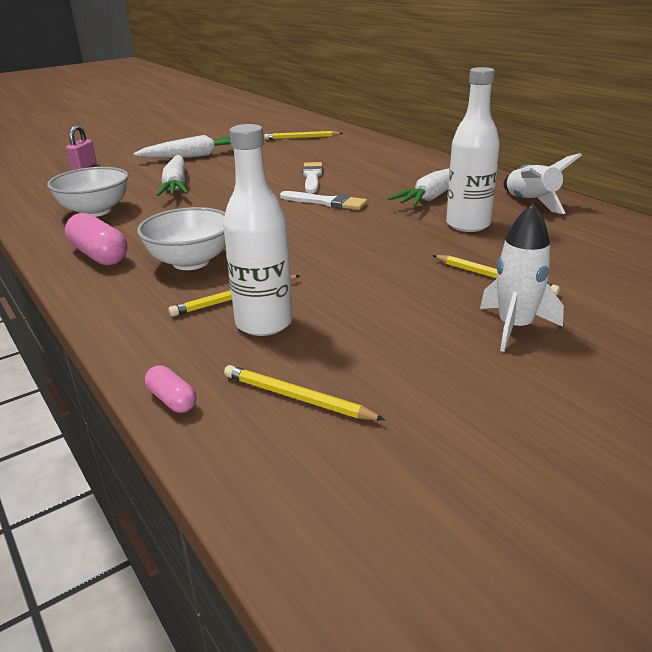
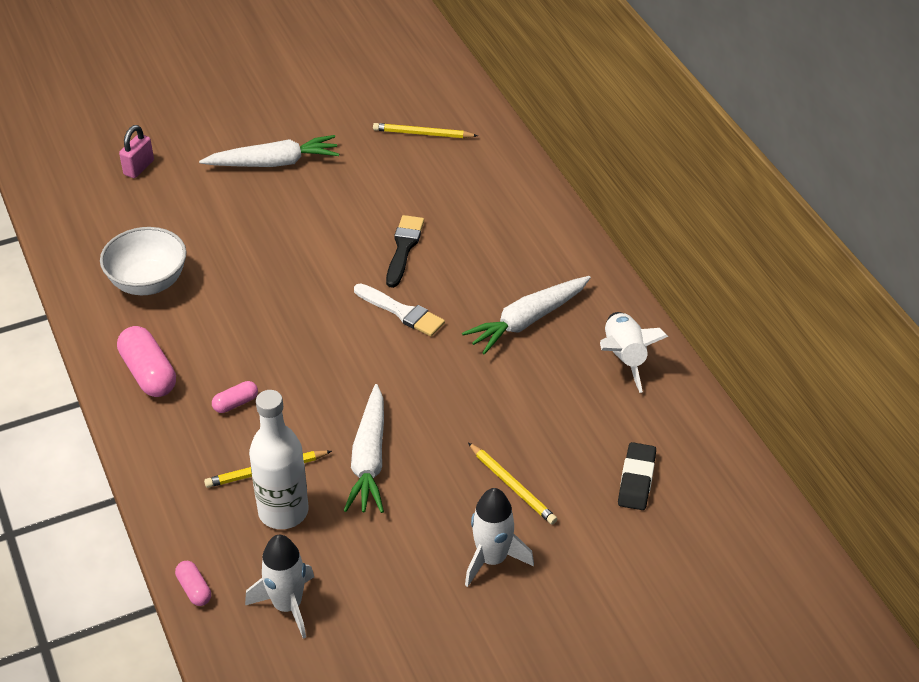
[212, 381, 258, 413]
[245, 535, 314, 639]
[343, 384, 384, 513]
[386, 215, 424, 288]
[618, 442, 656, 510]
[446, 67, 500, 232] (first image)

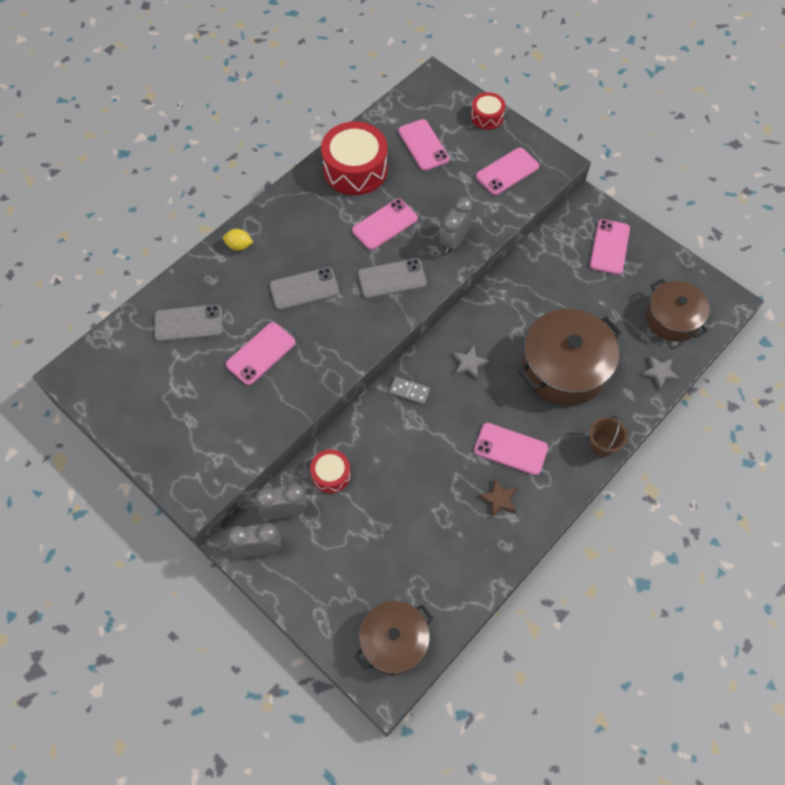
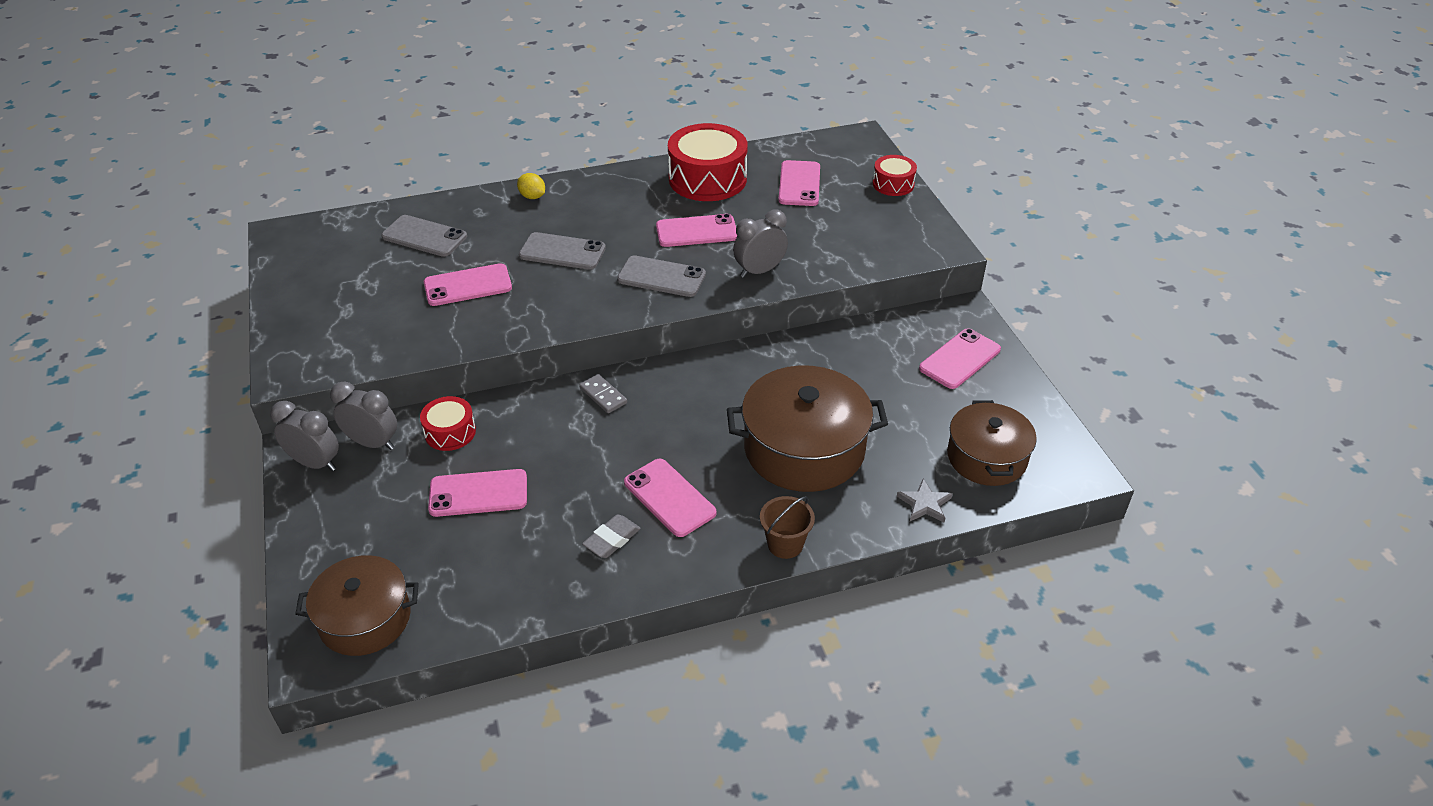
[428, 469, 527, 517]
[582, 514, 641, 558]
[453, 345, 490, 380] (first image)

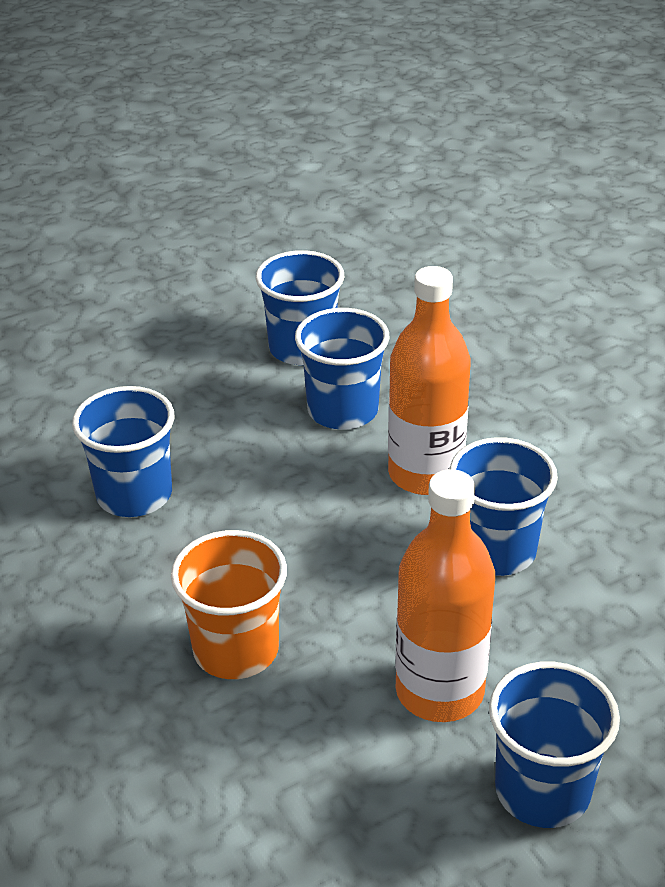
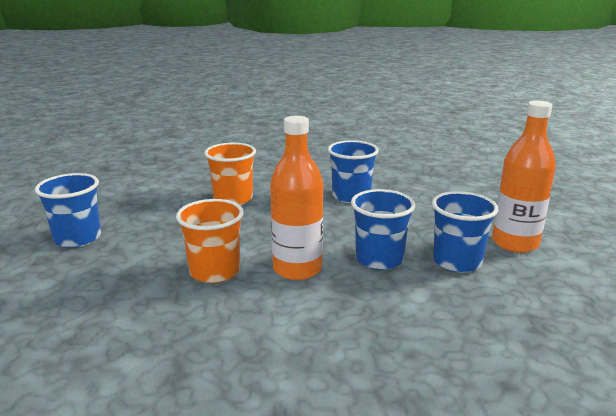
[176, 199, 244, 283]
[492, 101, 556, 253]

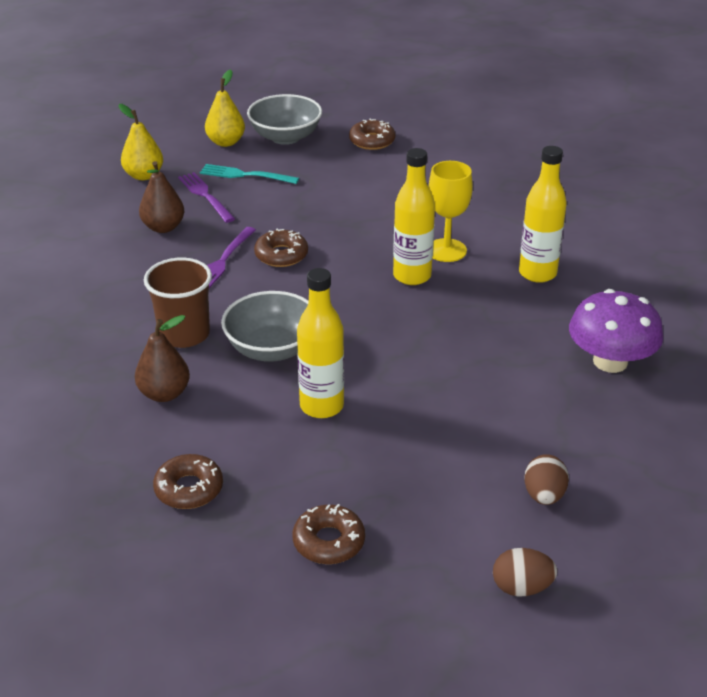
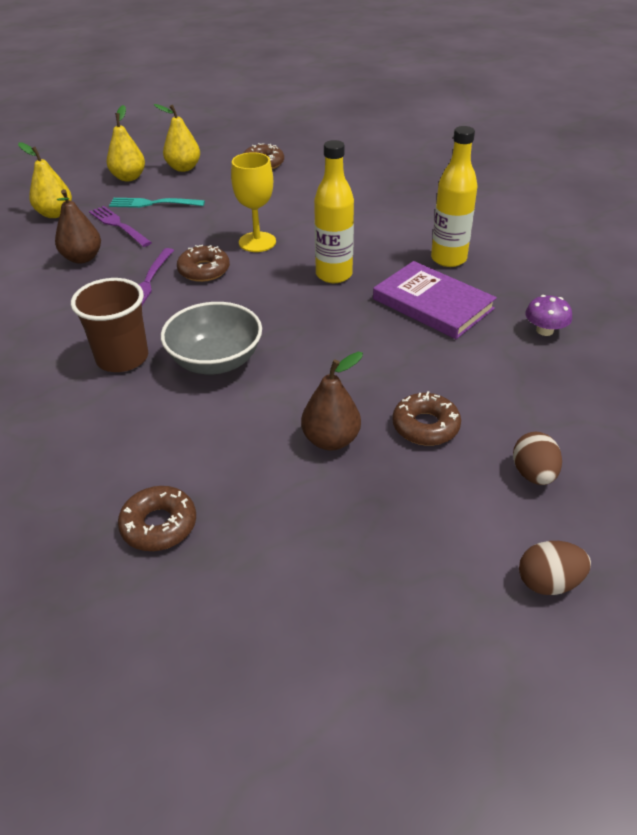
[154, 104, 200, 172]
[231, 152, 276, 252]
[301, 352, 363, 451]
[373, 261, 497, 339]
[392, 391, 461, 446]
[525, 295, 572, 336]
[297, 268, 344, 418] (first image)

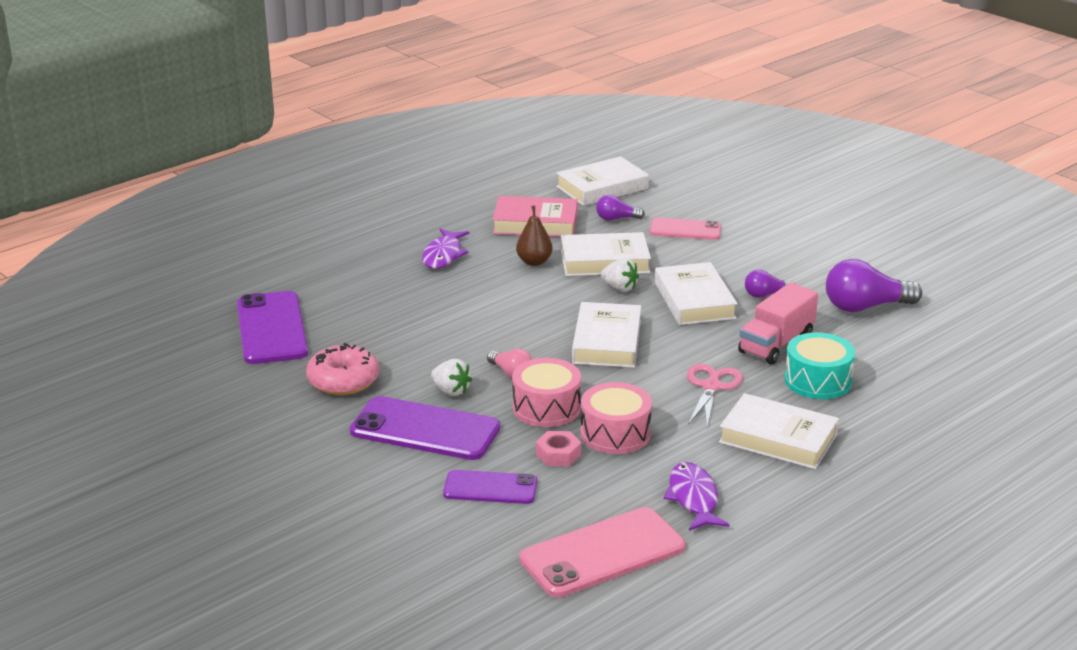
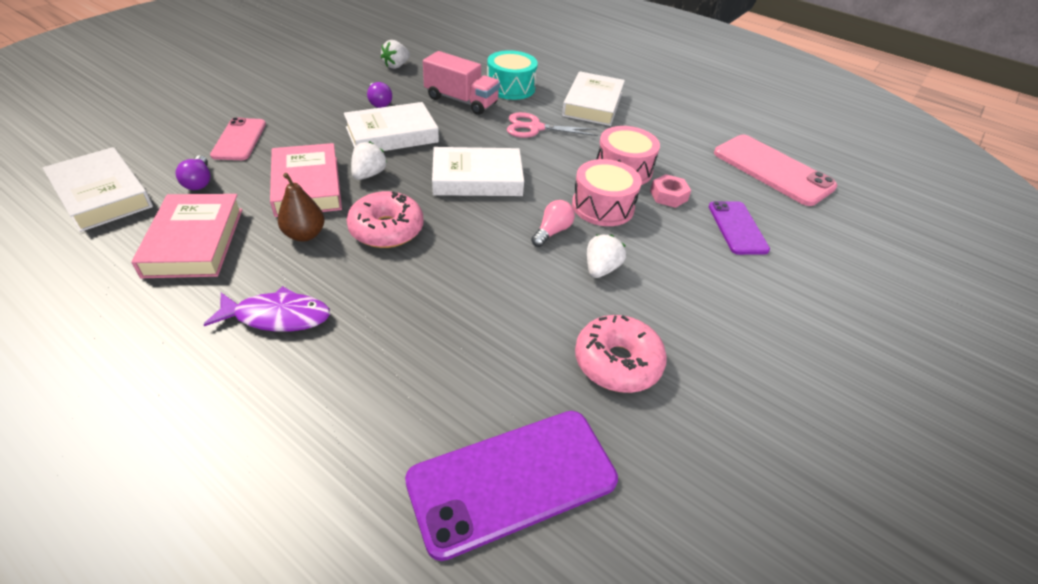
[270, 143, 342, 217]
[346, 191, 423, 248]
[381, 40, 410, 69]
[350, 396, 500, 460] (first image)
[664, 462, 729, 531] (first image)

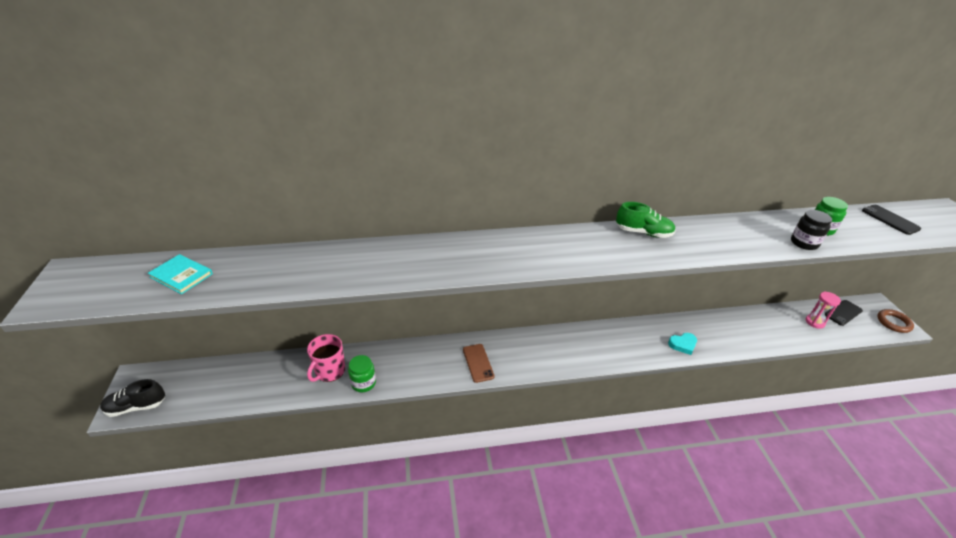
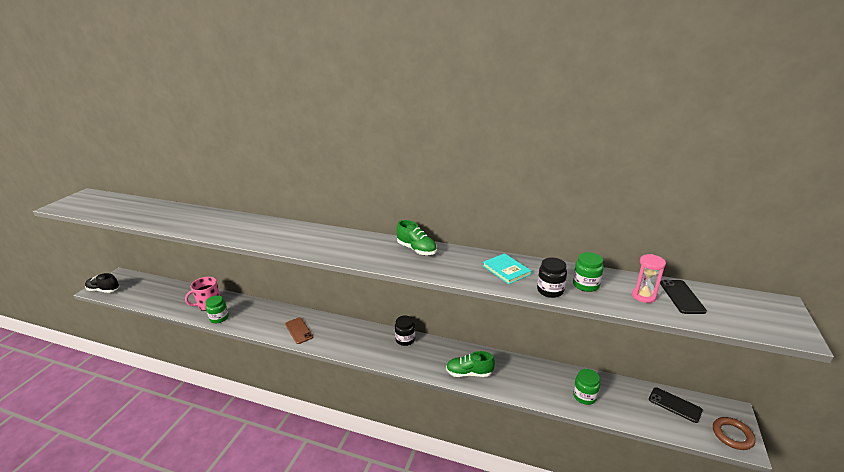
[285, 317, 313, 344]
[395, 315, 415, 346]
[446, 351, 495, 377]
[483, 253, 531, 284]
[573, 369, 600, 405]
[632, 254, 666, 303]
[649, 387, 703, 423]

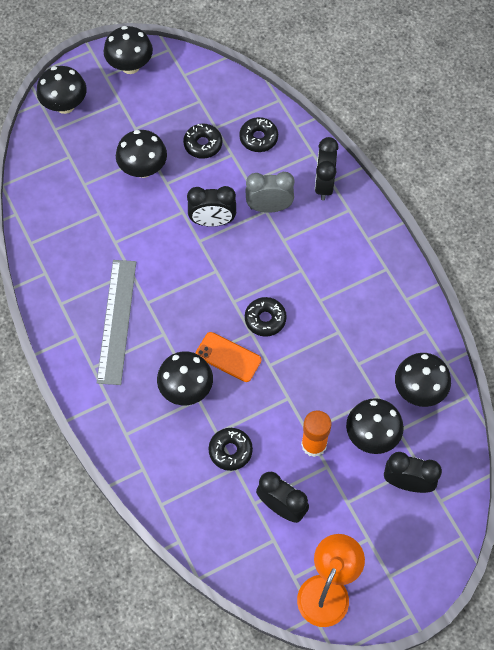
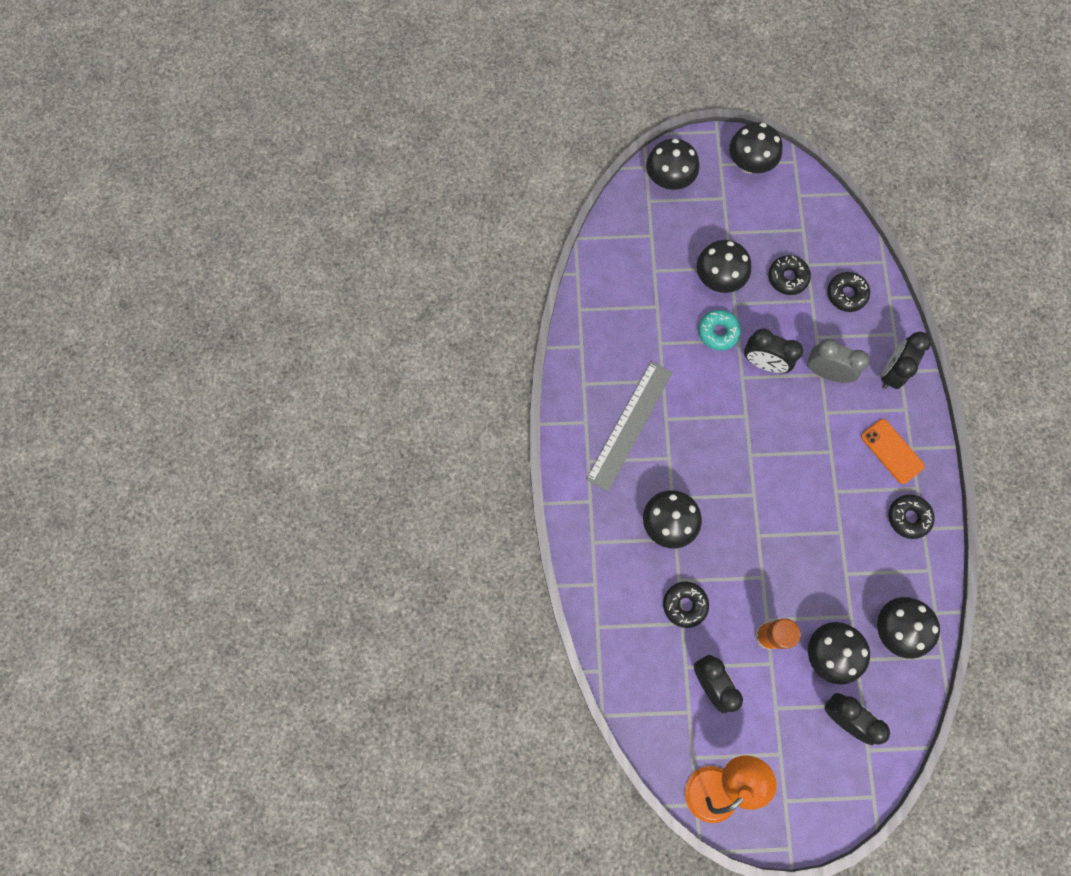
[698, 310, 741, 351]
[861, 419, 925, 484]
[889, 494, 935, 539]

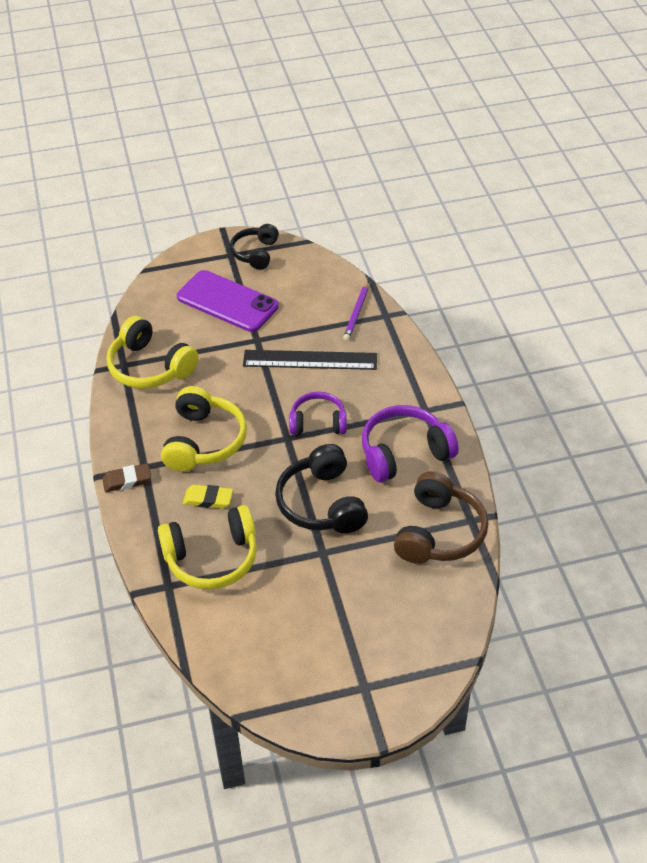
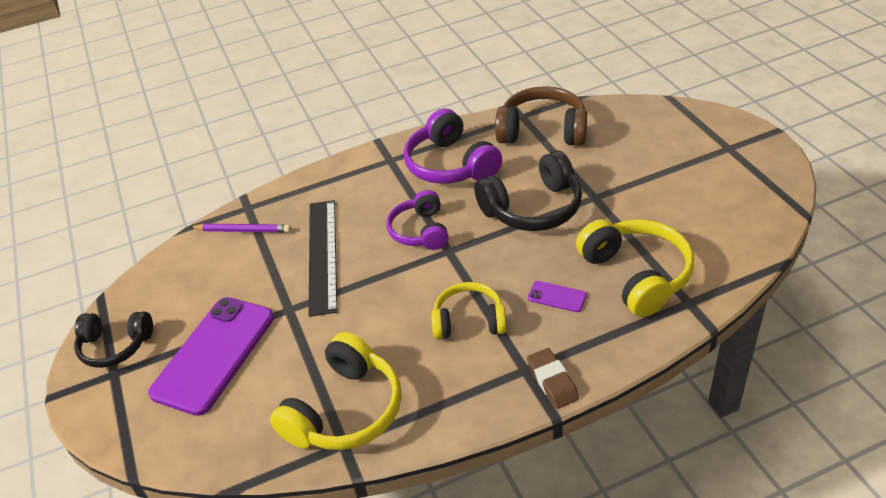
[431, 282, 507, 339]
[528, 281, 587, 312]

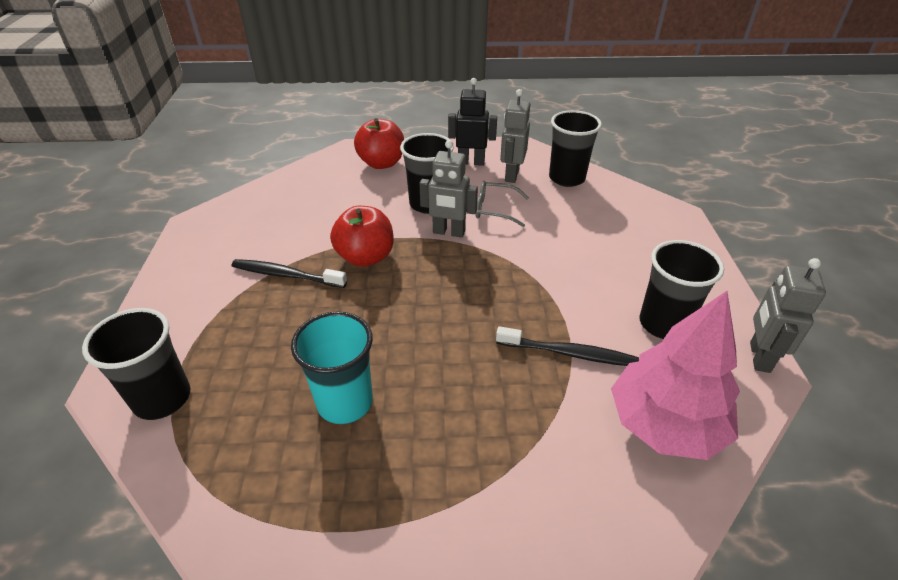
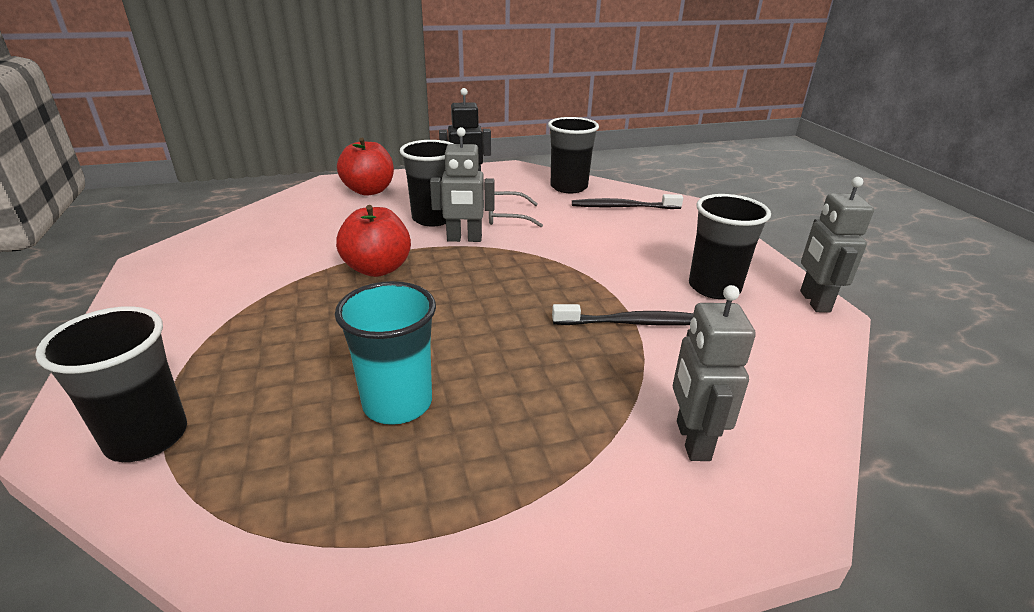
[572, 194, 683, 209]
[673, 285, 756, 461]
[611, 291, 740, 460] (first image)

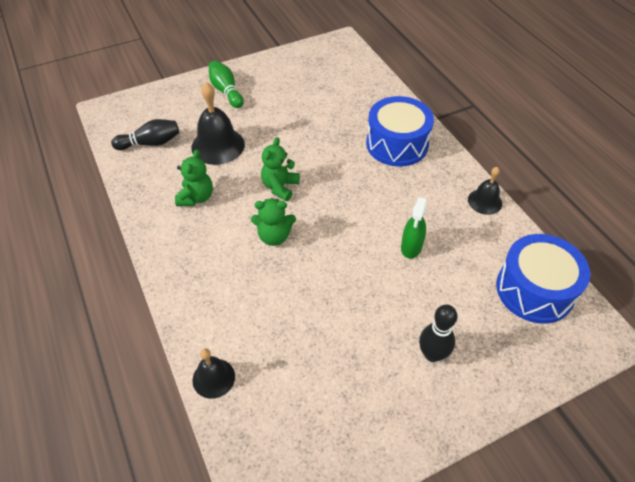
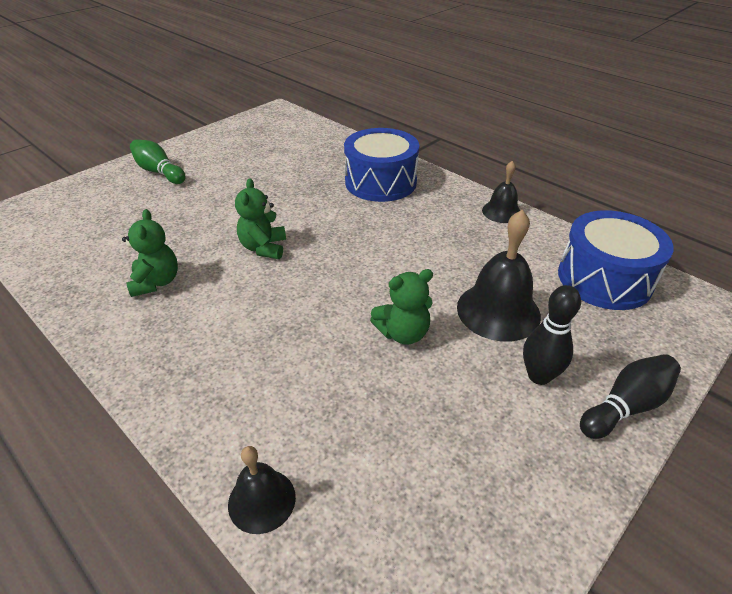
[370, 269, 433, 345]
[457, 210, 541, 342]
[580, 354, 681, 439]
[401, 197, 427, 259] (first image)

